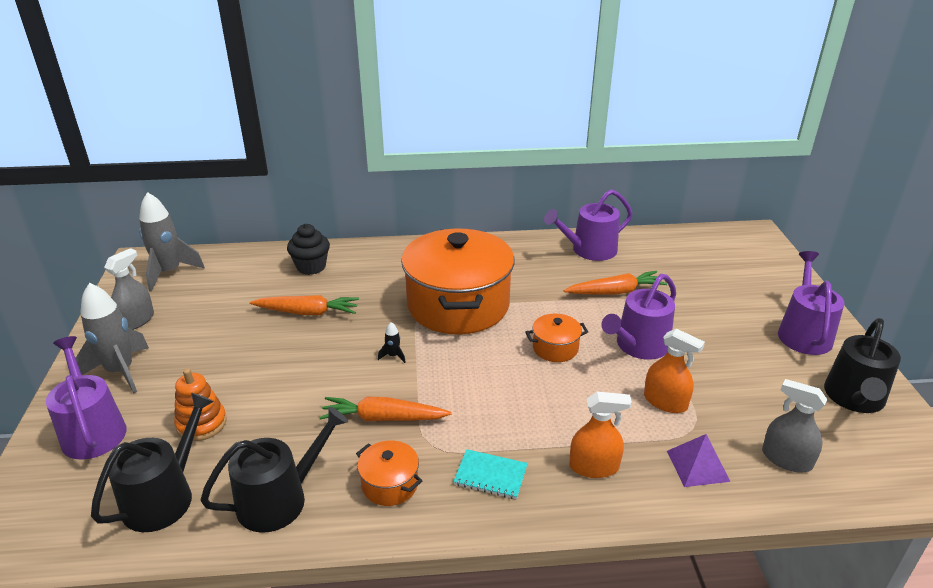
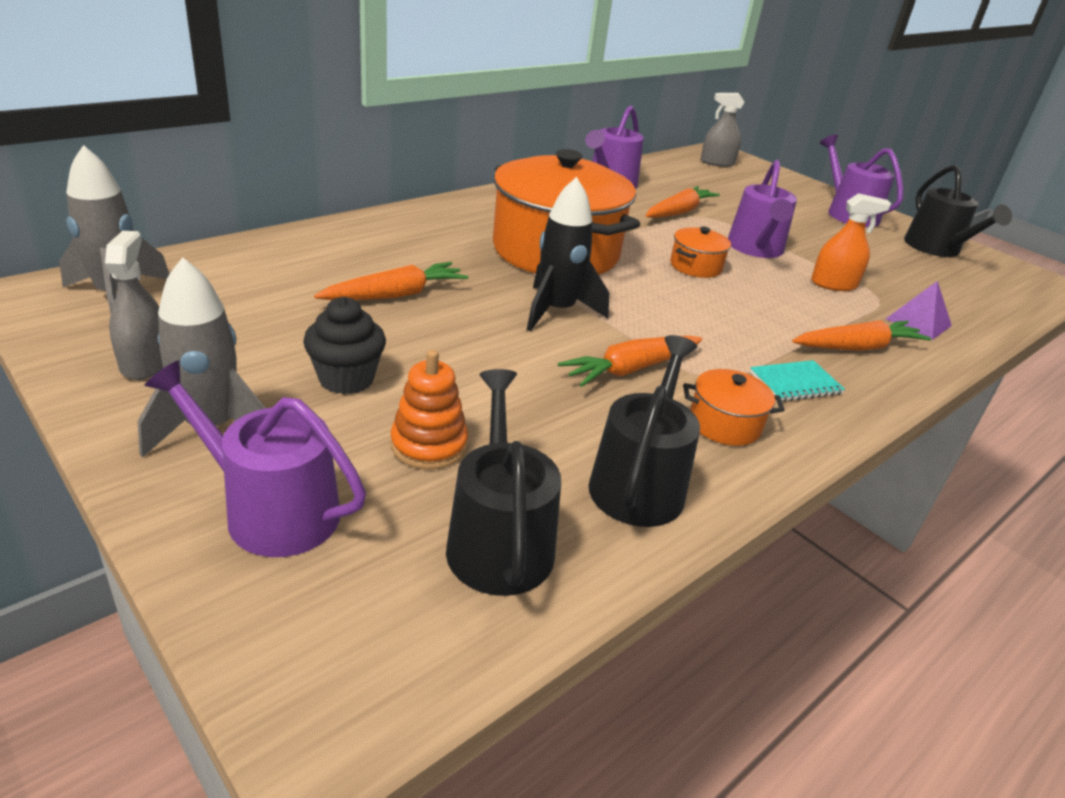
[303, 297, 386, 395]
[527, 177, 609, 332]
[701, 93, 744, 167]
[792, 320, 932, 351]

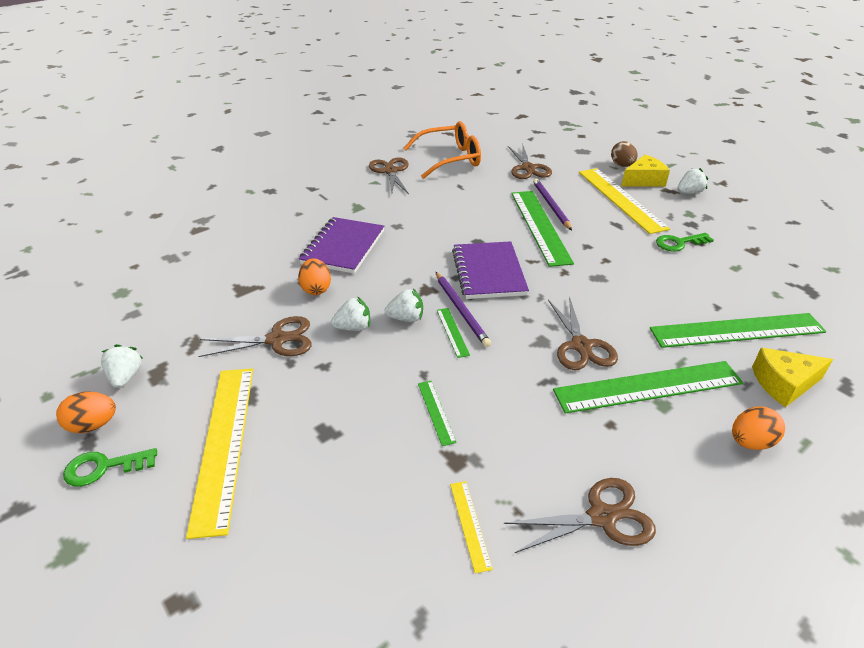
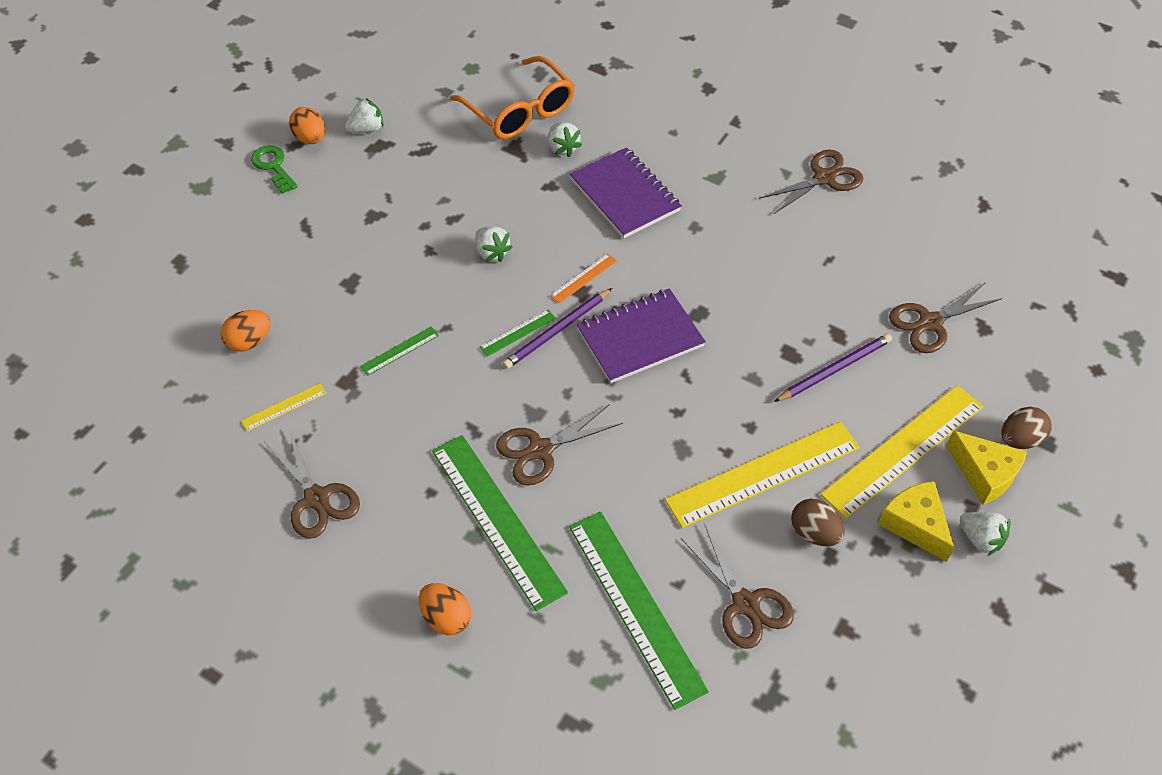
[220, 310, 271, 352]
[450, 56, 575, 140]
[548, 122, 582, 157]
[550, 253, 617, 303]
[570, 147, 682, 238]
[665, 422, 860, 528]
[681, 525, 794, 649]
[791, 499, 845, 546]
[878, 481, 954, 562]
[511, 191, 574, 267] (first image)

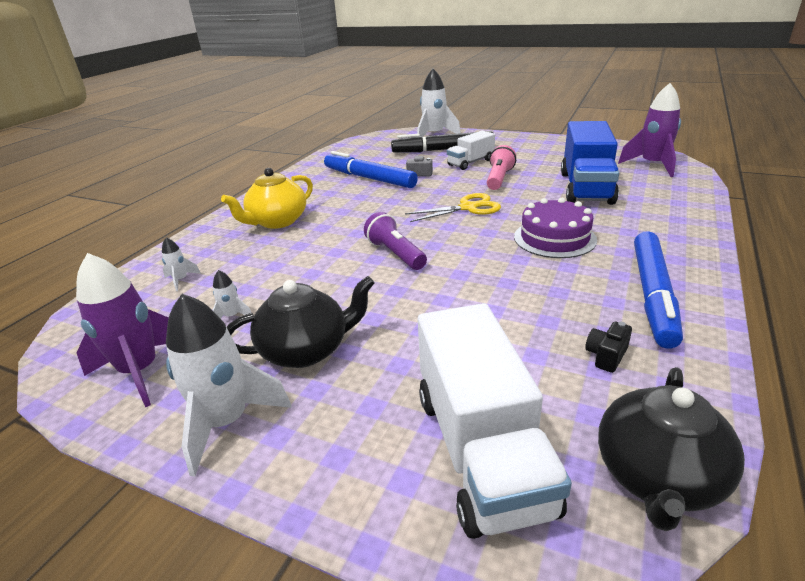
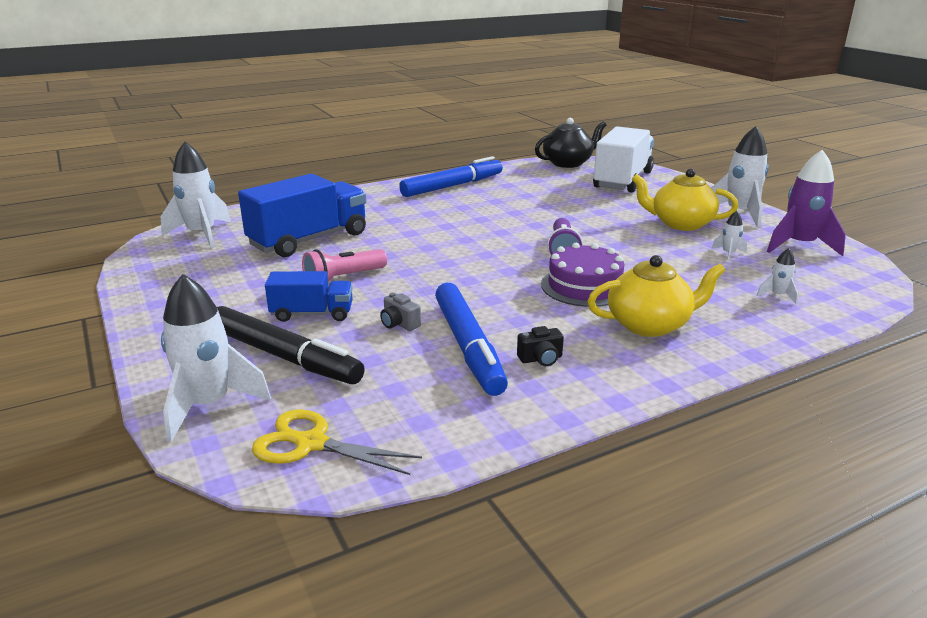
[161, 142, 231, 248]
[252, 409, 422, 475]
[265, 271, 353, 322]
[517, 326, 564, 366]
[541, 243, 624, 307]
[632, 169, 738, 231]

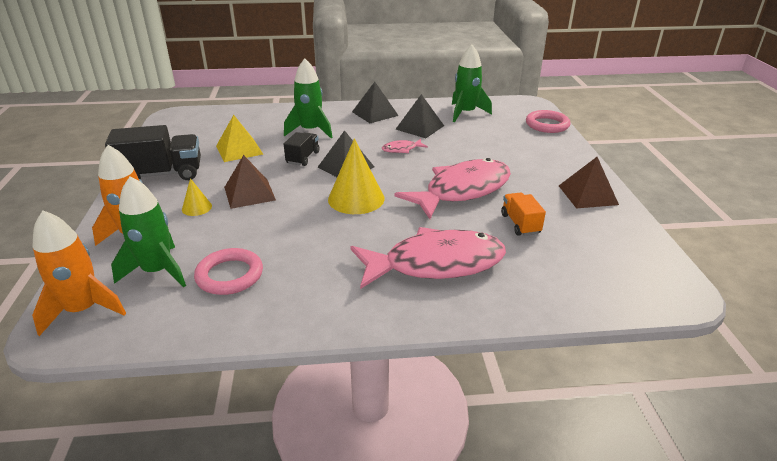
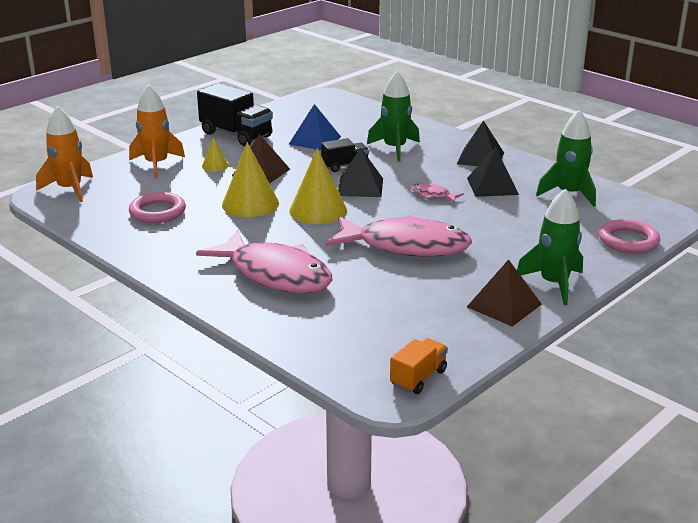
[222, 142, 279, 217]
[289, 104, 341, 150]
[390, 338, 448, 394]
[517, 189, 583, 305]

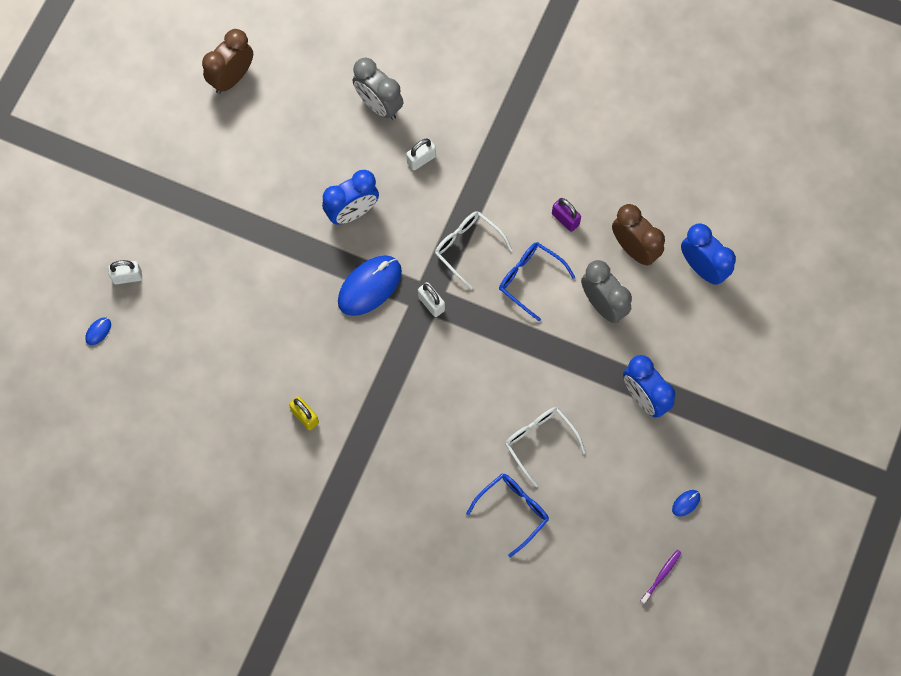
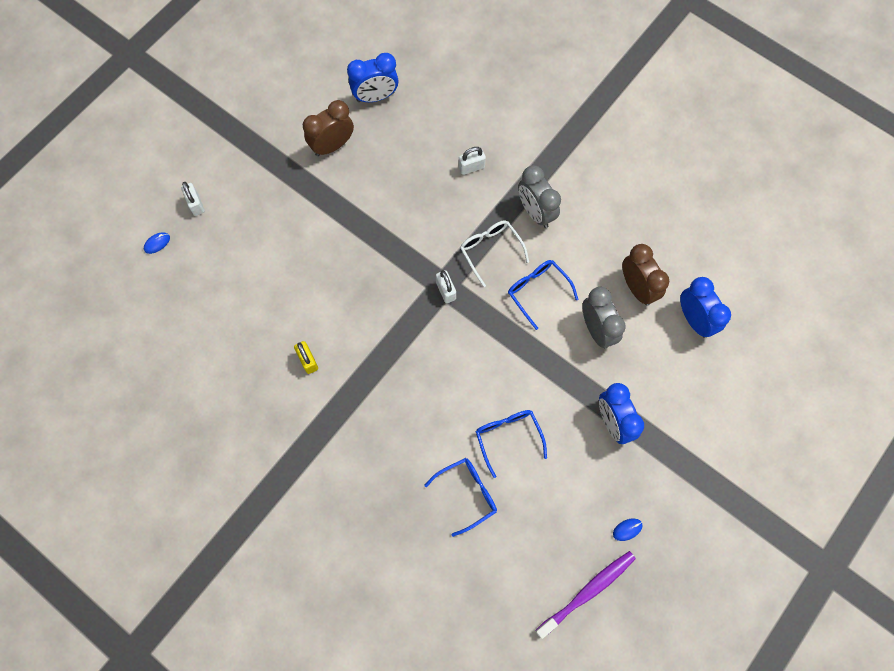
[181, 182, 205, 216]
[303, 100, 354, 156]
[347, 53, 398, 102]
[475, 410, 547, 478]
[518, 166, 561, 228]
[535, 551, 636, 639]
[338, 255, 402, 316] (first image)
[552, 198, 581, 232] (first image)

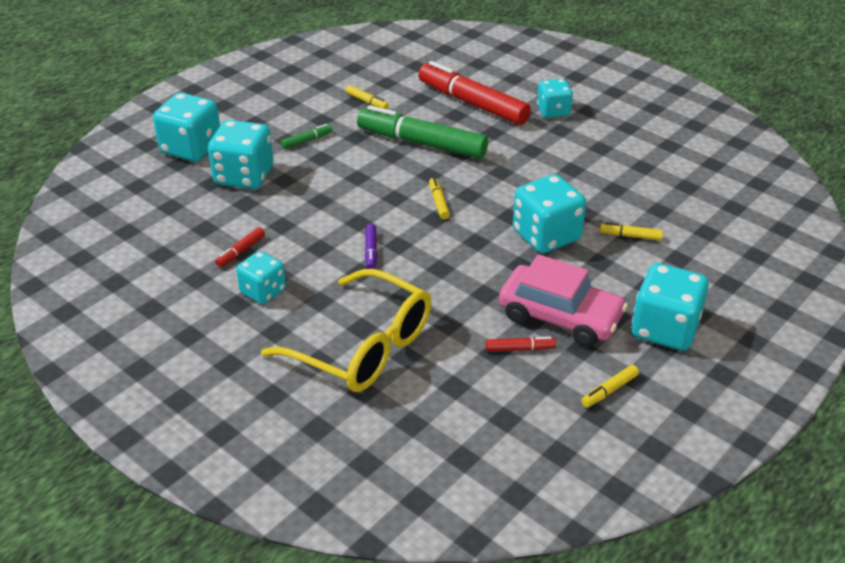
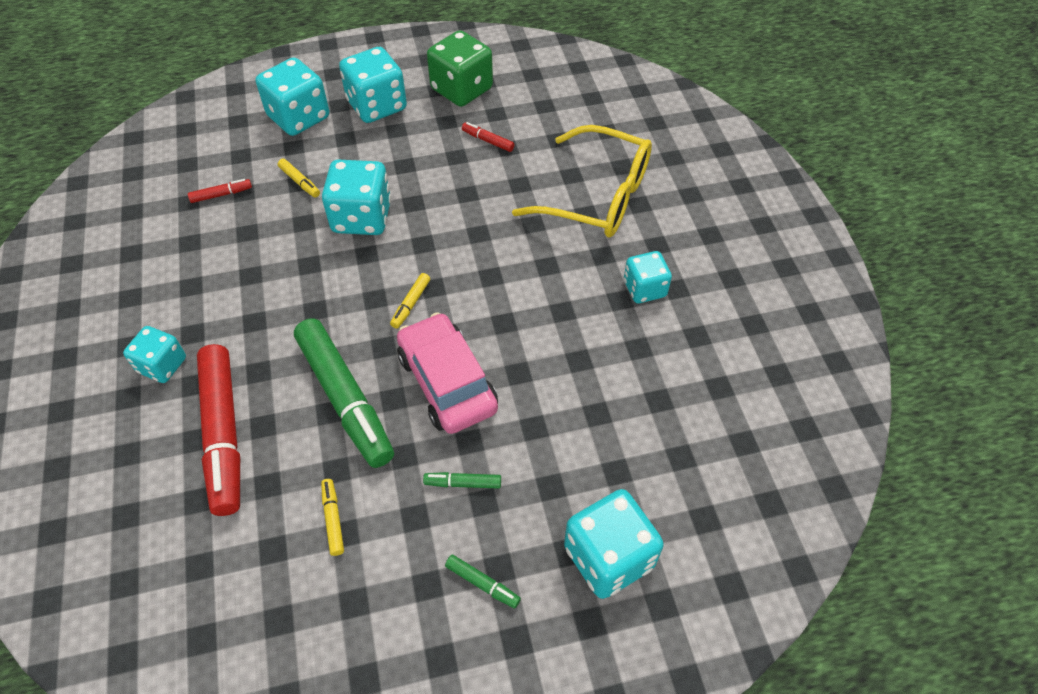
[188, 179, 252, 203]
[256, 57, 329, 136]
[397, 312, 498, 434]
[427, 30, 493, 107]
[445, 555, 521, 608]
[512, 125, 652, 237]
[365, 224, 377, 269] (first image)

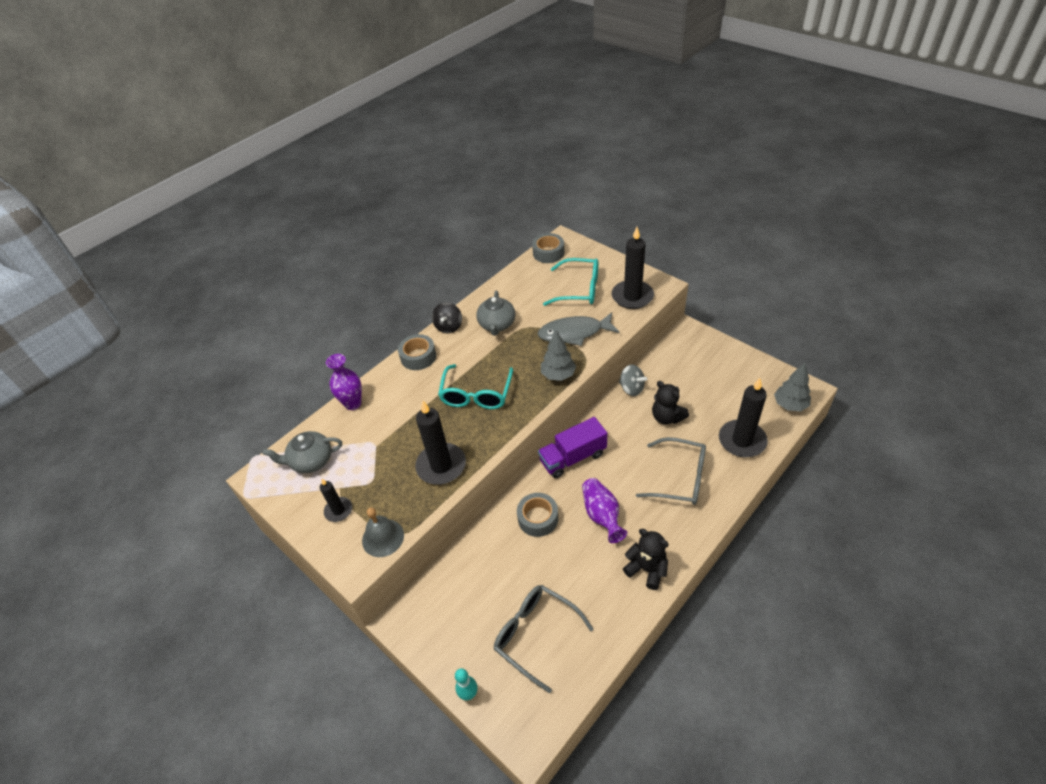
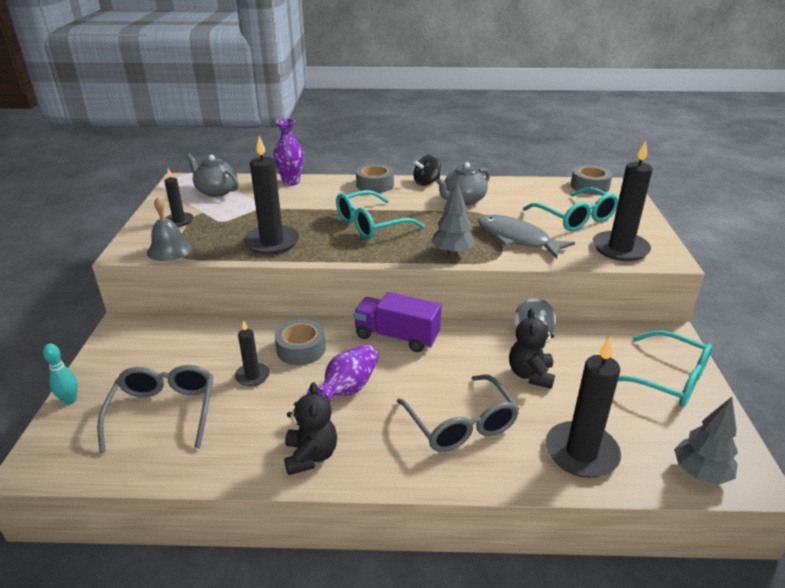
[235, 320, 270, 387]
[618, 331, 712, 407]

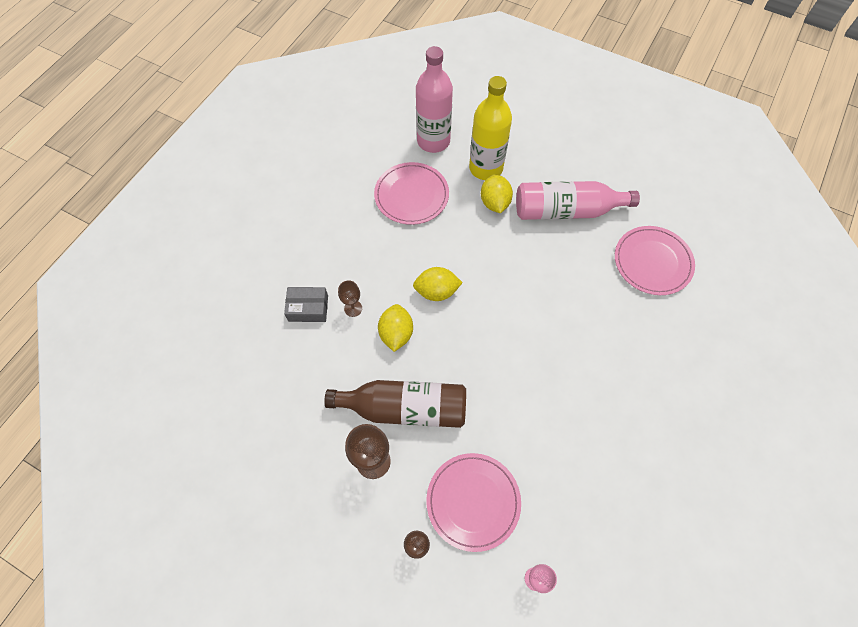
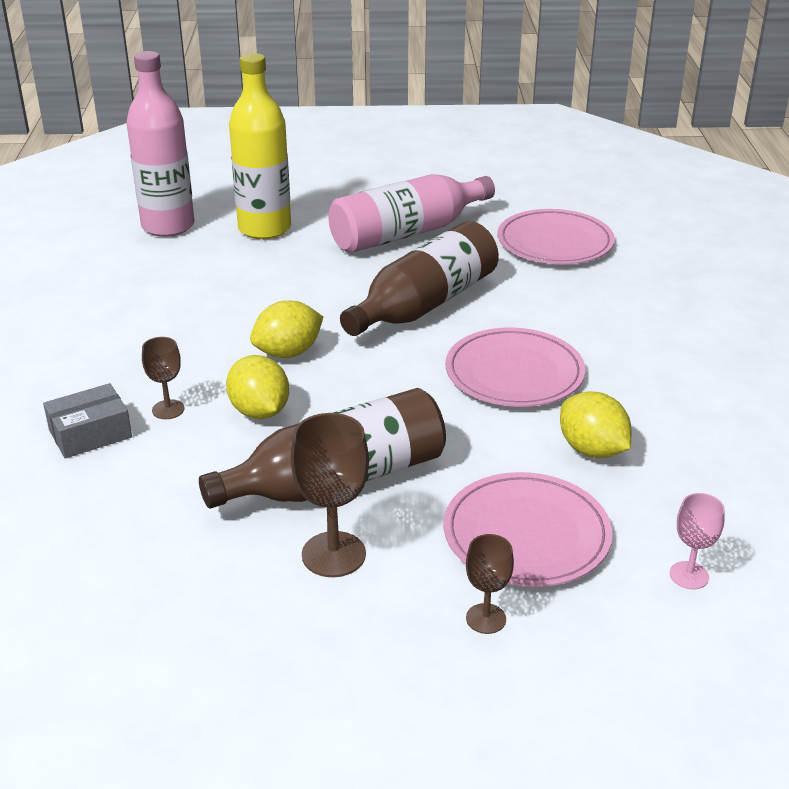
[340, 221, 499, 336]
[445, 327, 585, 407]
[560, 391, 632, 458]

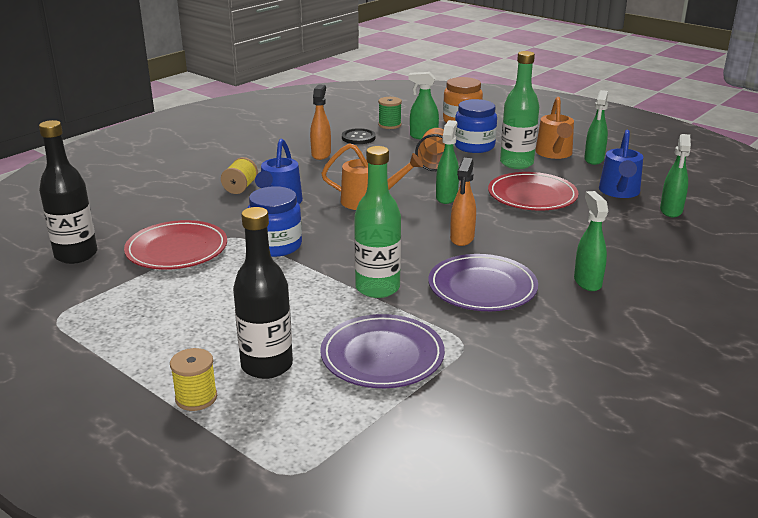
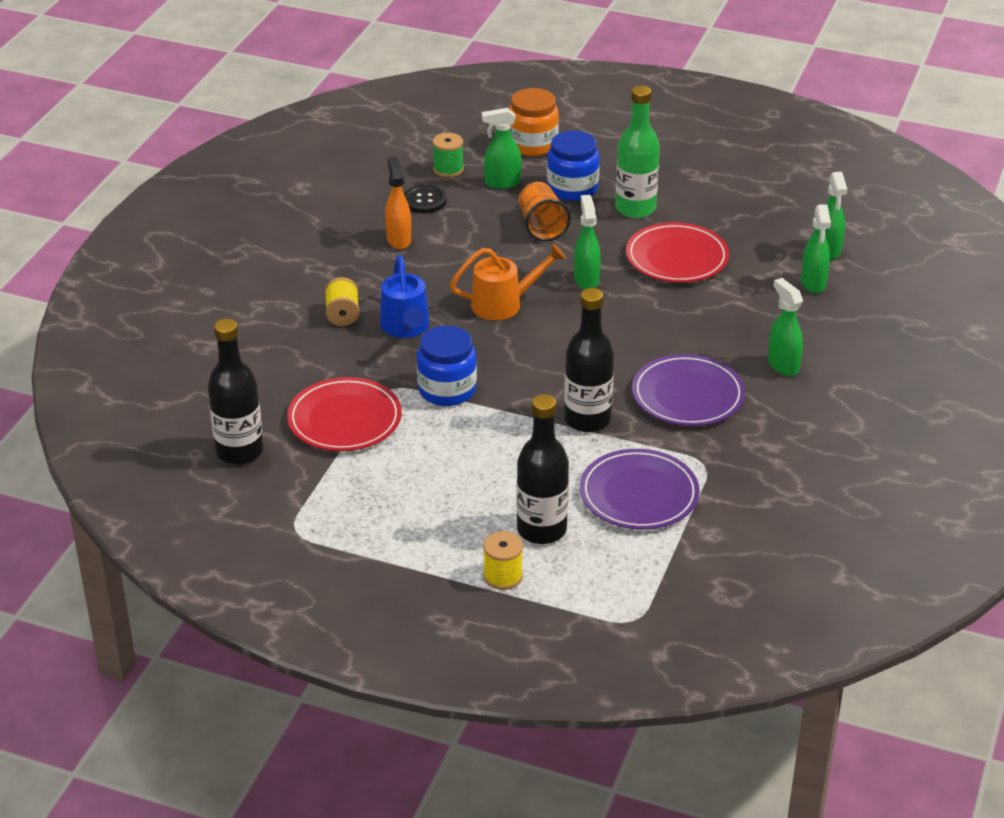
[564, 288, 614, 432]
[801, 205, 831, 293]
[450, 158, 476, 246] (first image)
[535, 97, 574, 159] (first image)
[599, 130, 643, 198] (first image)

